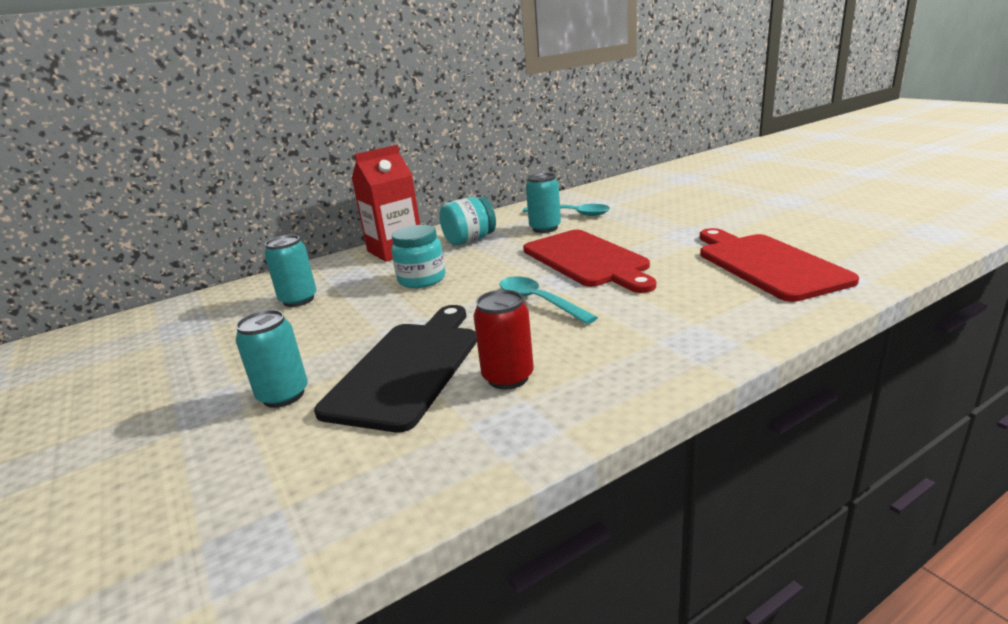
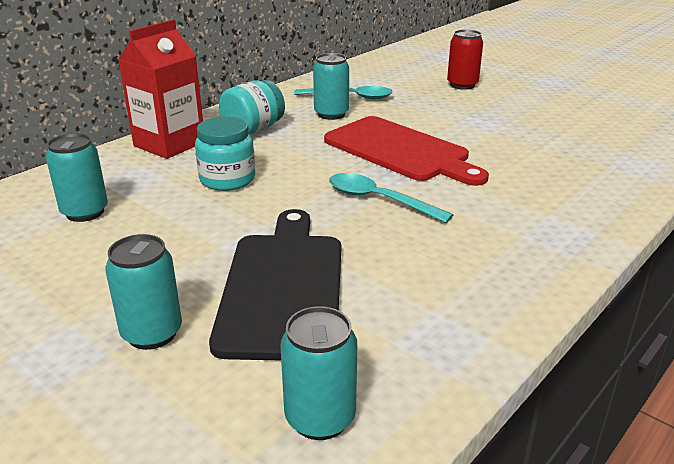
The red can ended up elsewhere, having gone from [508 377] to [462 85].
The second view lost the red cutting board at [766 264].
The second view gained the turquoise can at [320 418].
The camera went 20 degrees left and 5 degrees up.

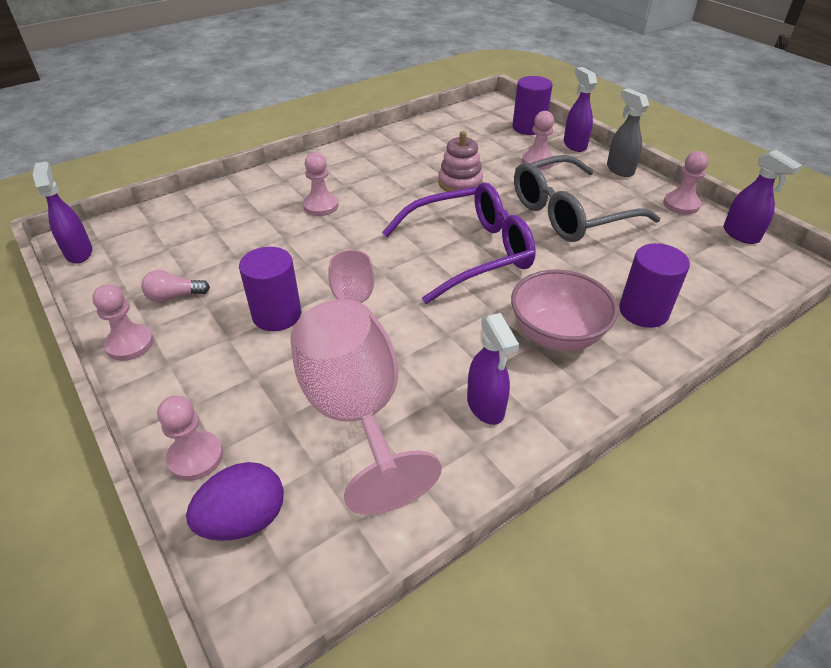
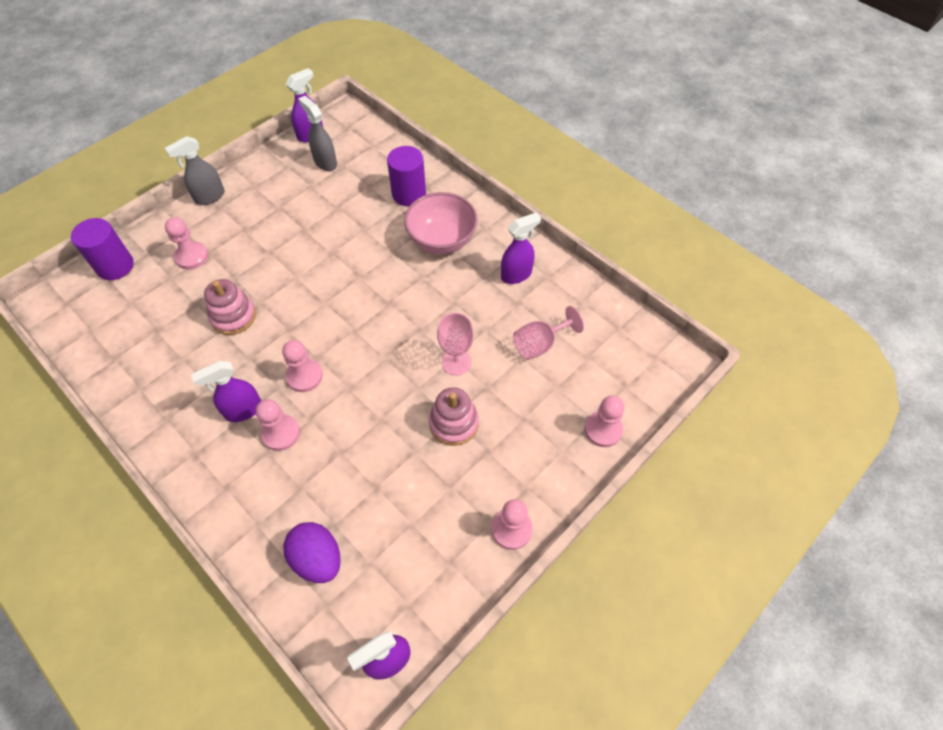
The second view lost the pink light bulb at [174 296].
The purple egg ended up elsewhere, having gone from [244 520] to [317 559].
Where the purple cylinder stood at [277 315], the pink stacking toy came to stand at [454 423].
The size of the pink goblet at [356 412] changed by a factor of 0.50.
The second view lost the purple glasses at [471 252].
The second view lost the grey glasses at [569 213].
The purple spray bottle ended up elsewhere, having gone from [574 145] to [243 410].
The pink pawn ended up elsewhere, having gone from [681 204] to [304 376].
The second view gained the grey spray bottle at [325 162].
The camera went 100 degrees left and 15 degrees up.

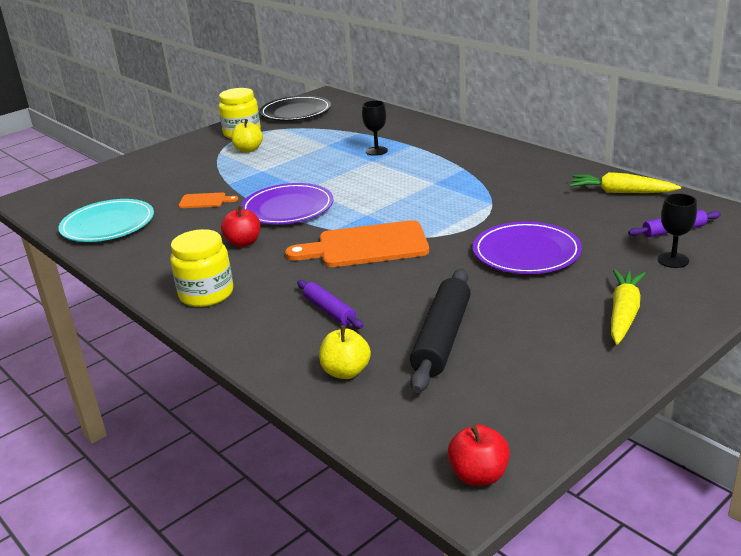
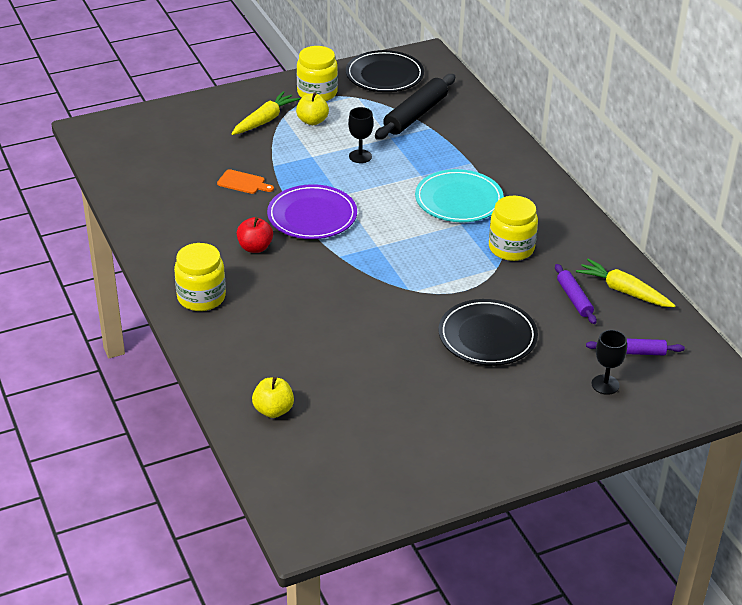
The turquoise plate ended up elsewhere, having gone from [108 225] to [458 200].
The second view lost the orange cutting board at [366 246].
The purple rolling pin ended up elsewhere, having gone from [329 310] to [574 299].
The black goblet ended up elsewhere, having gone from [376 151] to [360 156].
The black rolling pin ended up elsewhere, having gone from [442 338] to [415 115].
The second view lost the red apple at [478 475].
What was the purple plate at [526 252] turned into the black plate at [487 336].
The yellow carrot ended up elsewhere, having gone from [623 314] to [264 120].
The second view gained the yellow jar at [511 248].
The camera went 15 degrees right and 10 degrees up.

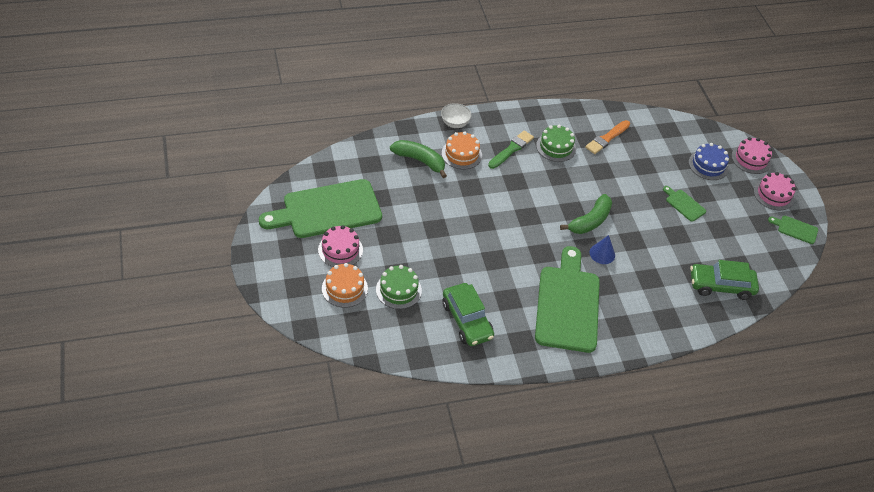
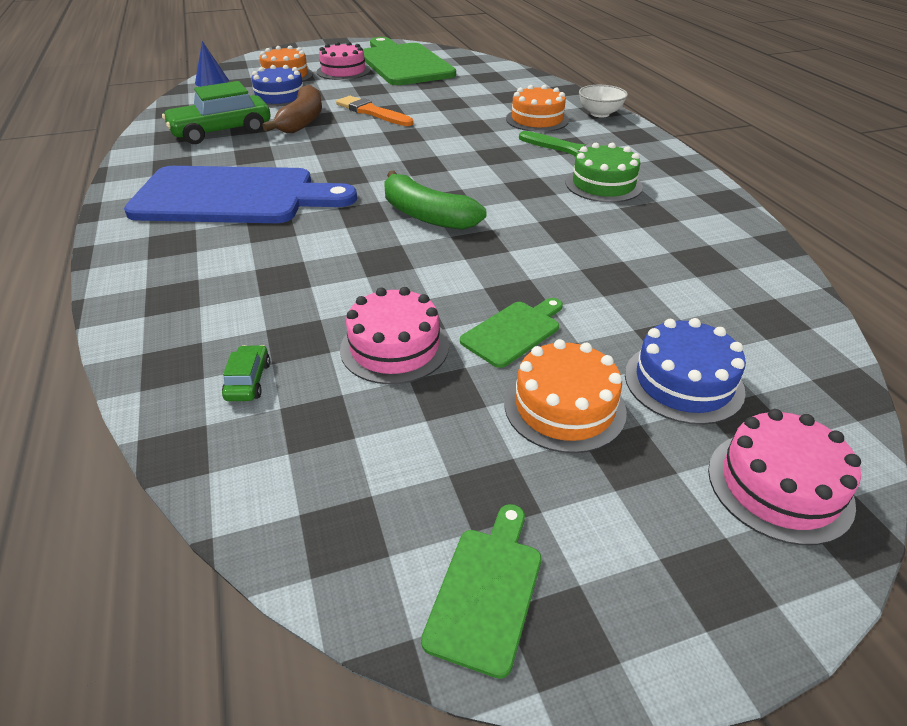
What was the green cake at [398 290] turned into the blue cake at [280 97].
The second view lost the green banana at [420 161].
What was the green cutting board at [568 304] turned into the blue cutting board at [233 197].
The orange brush ended up elsewhere, having gone from [607 138] to [372 112].
The blue cone ended up elsewhere, having gone from [602 253] to [212 81].
The size of the green car at [720 286] changed by a factor of 0.43.
The pink cake ended up elsewhere, having gone from [773 194] to [394 347].
The second view gained the brown banana at [302 121].
The second view gained the orange cake at [564 407].
The camera went 90 degrees right and 10 degrees down.

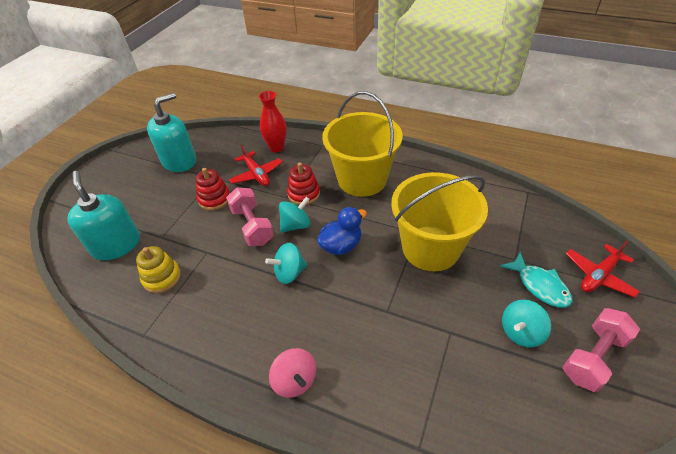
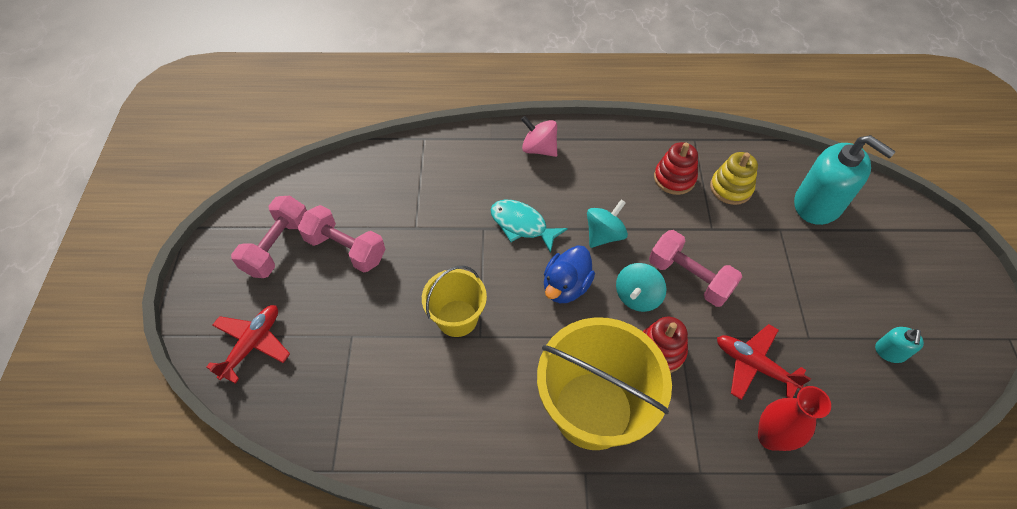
The size of the turquoise soap dispenser at [179 161] changed by a factor of 0.46.
The red stacking toy ended up elsewhere, having gone from [214 199] to [674 178].
The size of the yellow bucket at [430 248] changed by a factor of 0.56.
The turquoise fish ended up elsewhere, having gone from [539 285] to [522 225].
Where the turquoise spinning top stood at [521 332], the pink dumbbell came to stand at [346 249].
The camera went 155 degrees right and 10 degrees up.

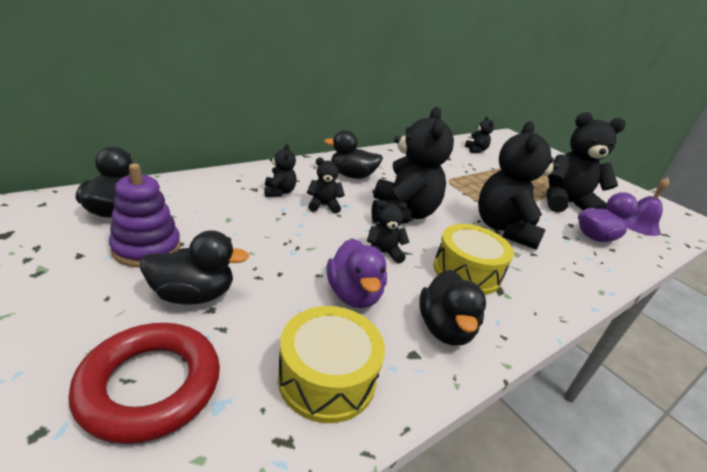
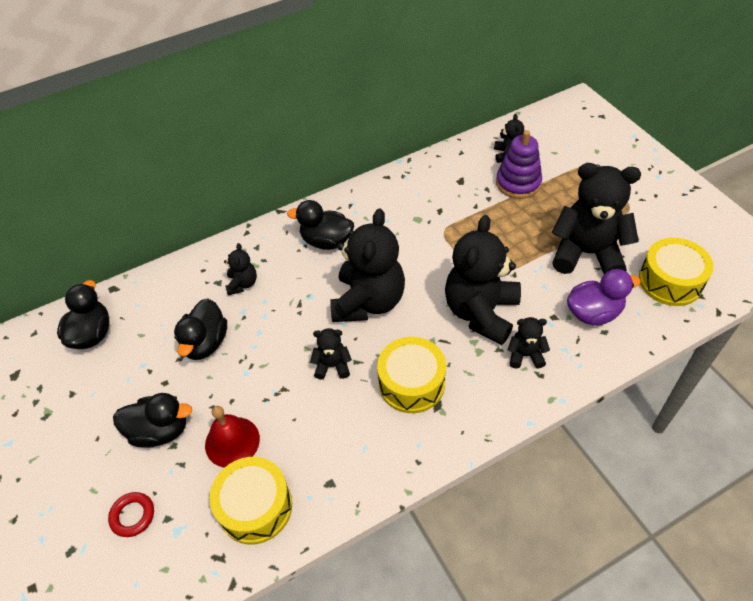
The size of the red ring at [150 385] changed by a factor of 0.49.
The purple stacking toy ended up elsewhere, having gone from [147 248] to [518 183].
The black teddy bear ended up elsewhere, having gone from [323 206] to [525 355].
The second view lost the purple duck at [354 294].
The black duck ended up elsewhere, having gone from [444 328] to [205 343].
Where the purple bell stood at [638 224], the yellow drum came to stand at [670 281].
The second view gained the red bell at [232 441].
The camera went 15 degrees right and 20 degrees up.

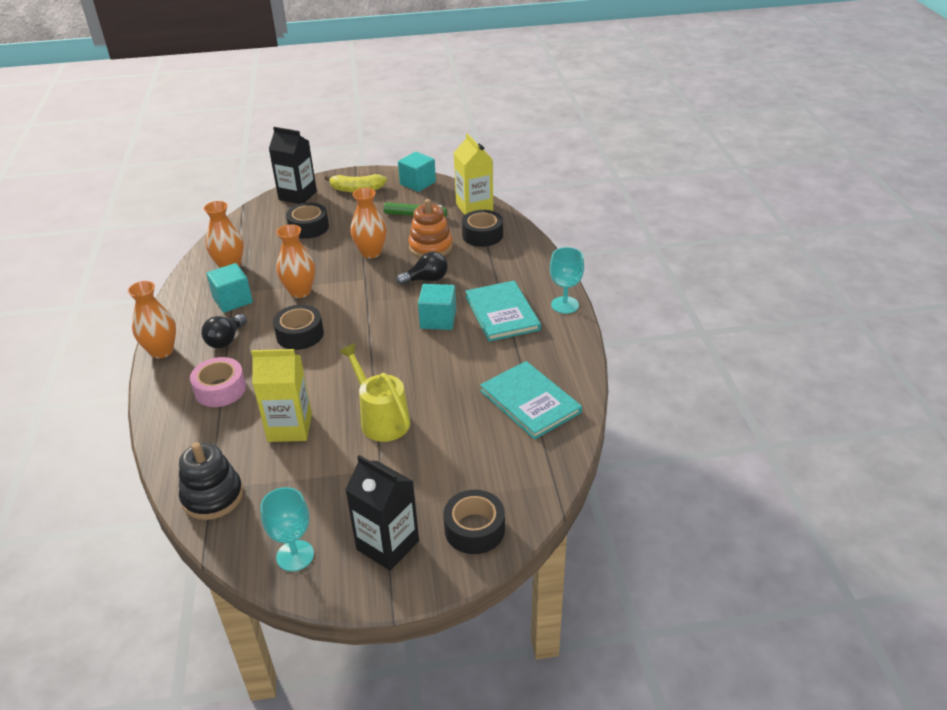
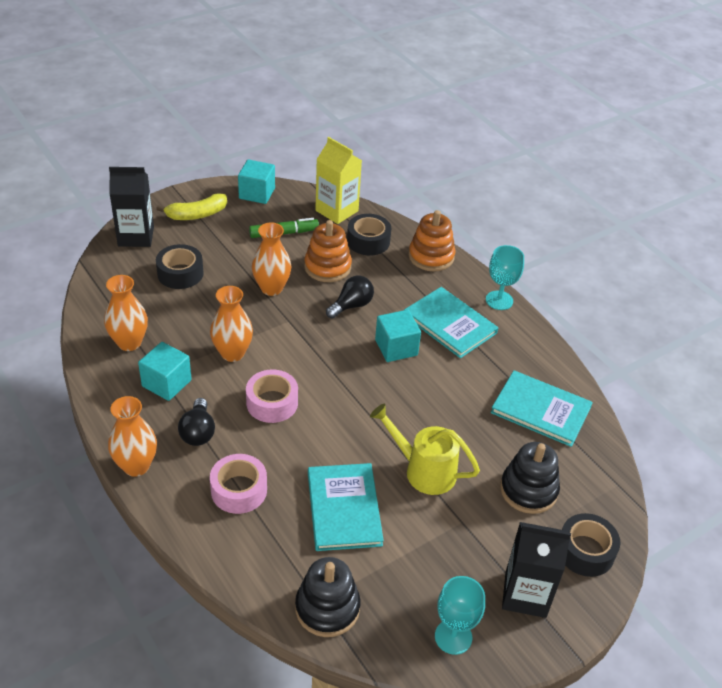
Where the yellow carton stood at [290 427], the turquoise book came to stand at [344 508].
What was the black tape at [300 334] turned into the pink tape at [272 403].
The second view gained the orange stacking toy at [431 256].
The second view gained the black stacking toy at [528 490].
The camera went 30 degrees left and 5 degrees up.

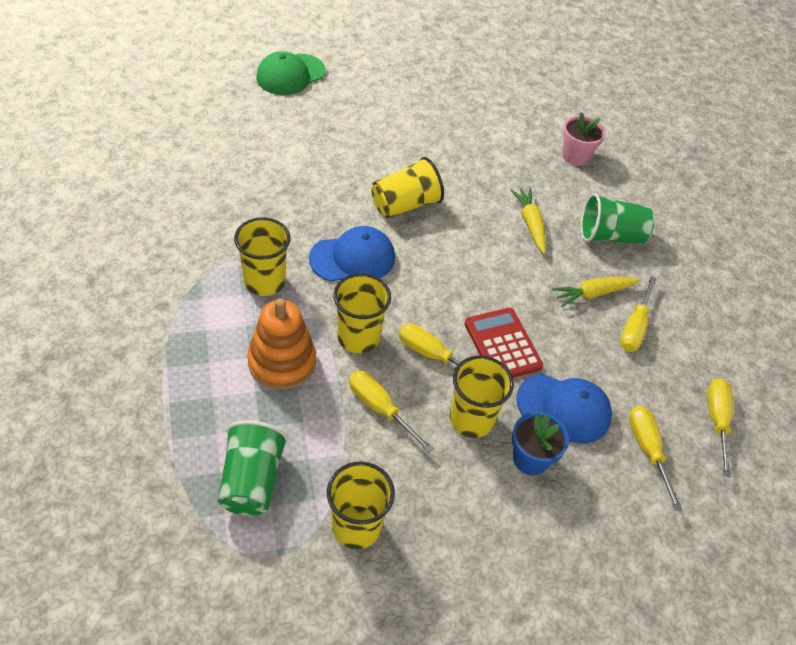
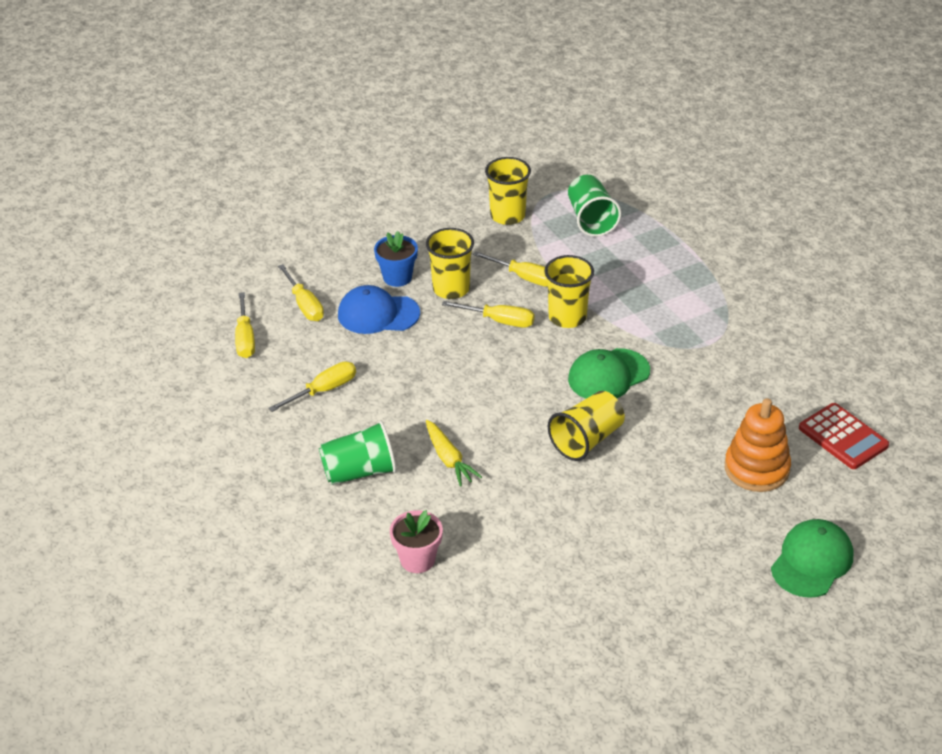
The second view lost the yellow cup at [264 281].
The orange stacking toy ended up elsewhere, having gone from [282 362] to [756 469].
What was the blue cap at [353 258] turned into the green cap at [608 375].
The red calculator ended up elsewhere, having gone from [502 345] to [843 437].
The second view lost the yellow carrot at [593 294].
The yellow screwdriver at [634 327] ended up facing another way, 45 degrees clockwise from before.
The camera went 170 degrees right and 10 degrees down.

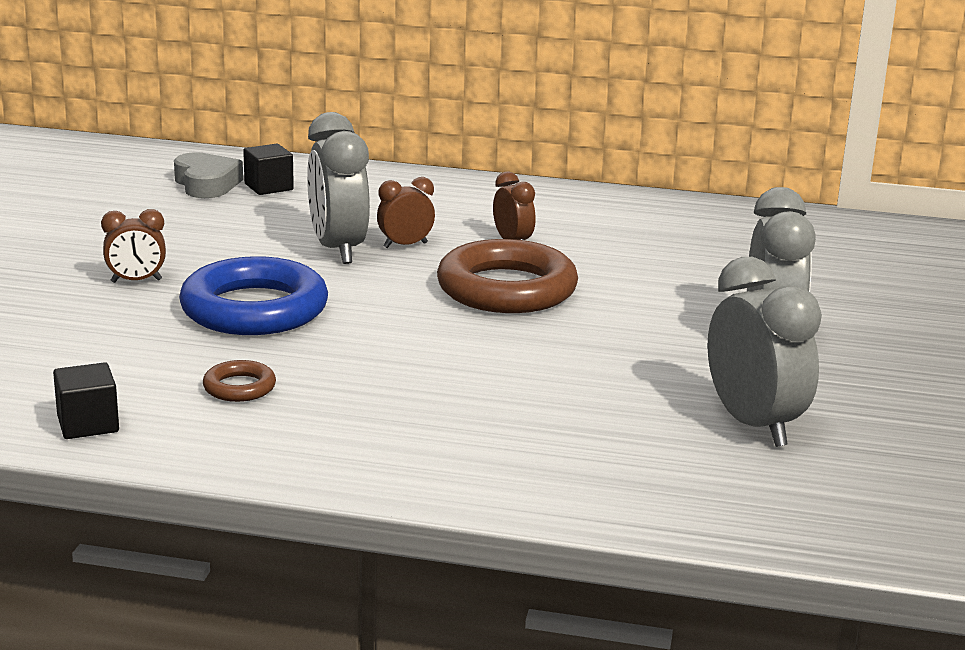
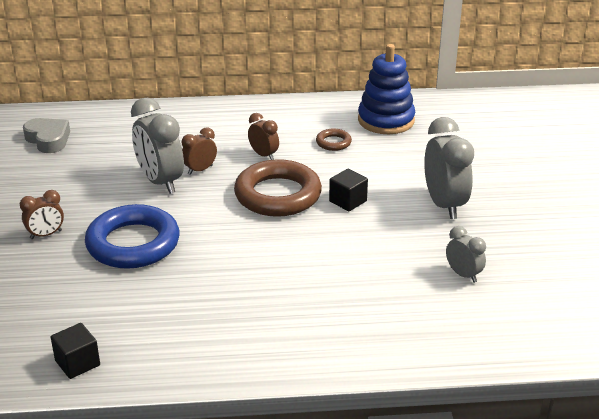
The brown ring ended up elsewhere, having gone from [239 387] to [333 142].
The black cube ended up elsewhere, having gone from [268 187] to [348 201].
The size of the grey clock at [753 425] changed by a factor of 0.54.
The second view gained the blue stacking toy at [386 120].
The camera went 15 degrees left and 10 degrees up.

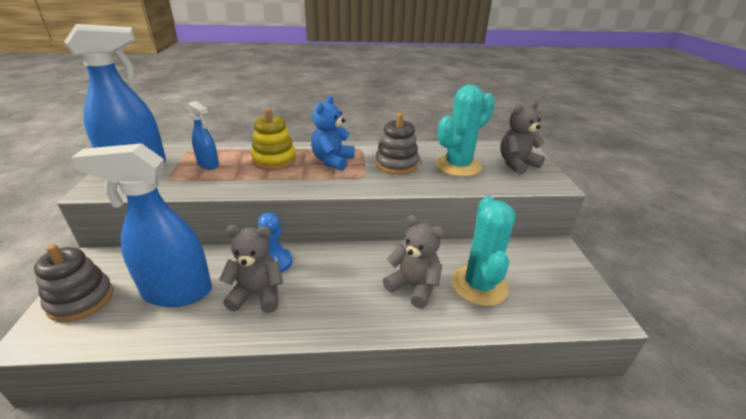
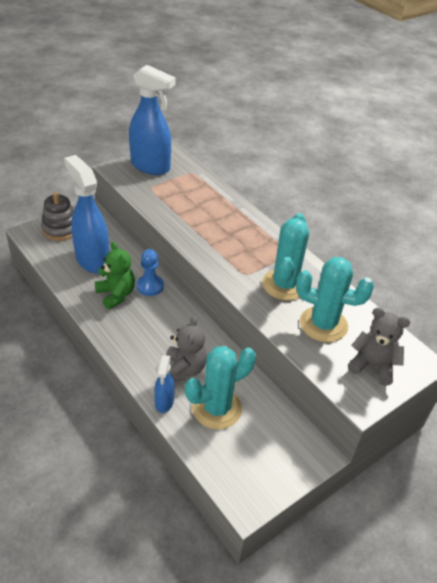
The blue spray bottle ended up elsewhere, having gone from [208 165] to [164 402].
What was the grey teddy bear at [257 295] turned into the green teddy bear at [116 295].
The second view lost the yellow stacking toy at [274 160].
The second view lost the blue teddy bear at [332 161].
Where the grey stacking toy stood at [396 164], the turquoise cactus came to stand at [284 285].
The camera went 55 degrees right and 10 degrees up.

